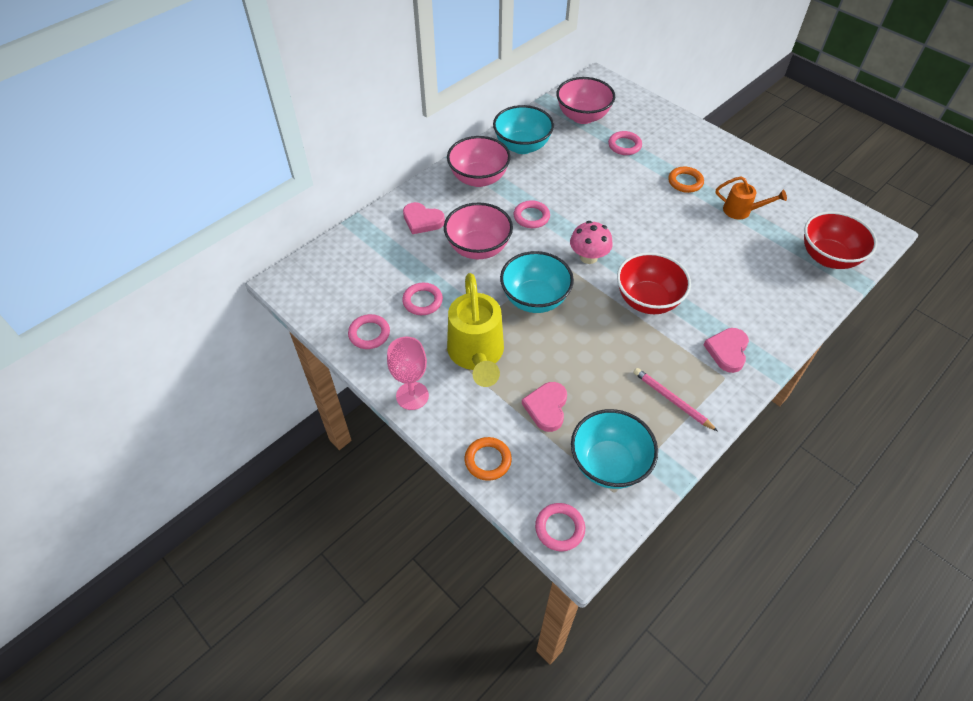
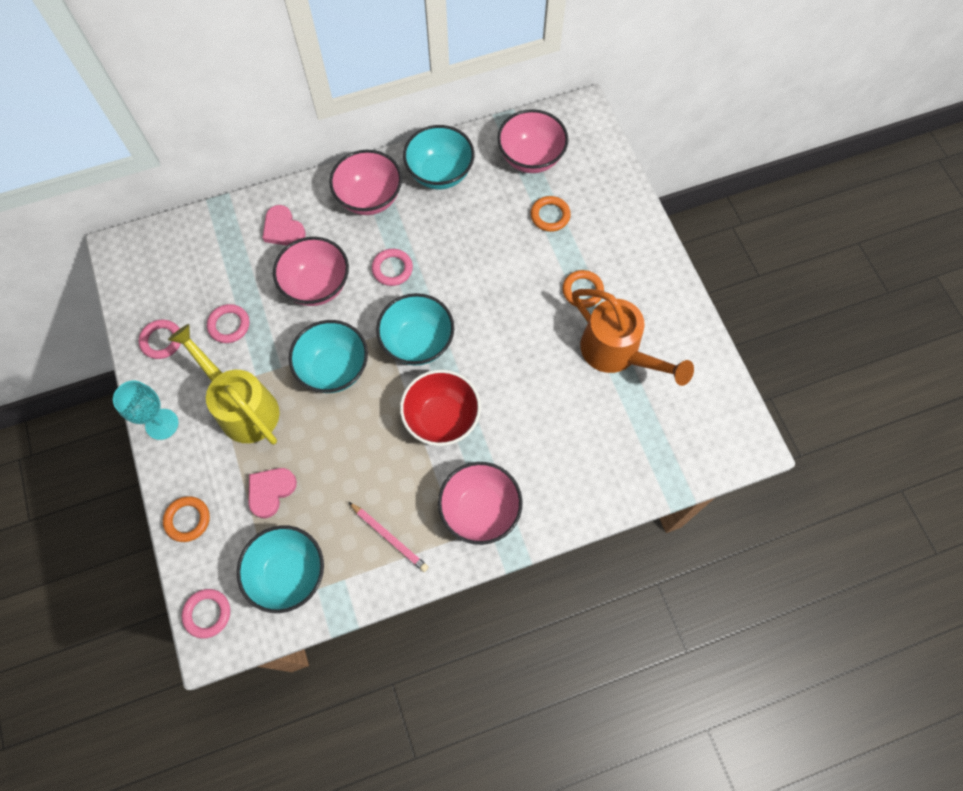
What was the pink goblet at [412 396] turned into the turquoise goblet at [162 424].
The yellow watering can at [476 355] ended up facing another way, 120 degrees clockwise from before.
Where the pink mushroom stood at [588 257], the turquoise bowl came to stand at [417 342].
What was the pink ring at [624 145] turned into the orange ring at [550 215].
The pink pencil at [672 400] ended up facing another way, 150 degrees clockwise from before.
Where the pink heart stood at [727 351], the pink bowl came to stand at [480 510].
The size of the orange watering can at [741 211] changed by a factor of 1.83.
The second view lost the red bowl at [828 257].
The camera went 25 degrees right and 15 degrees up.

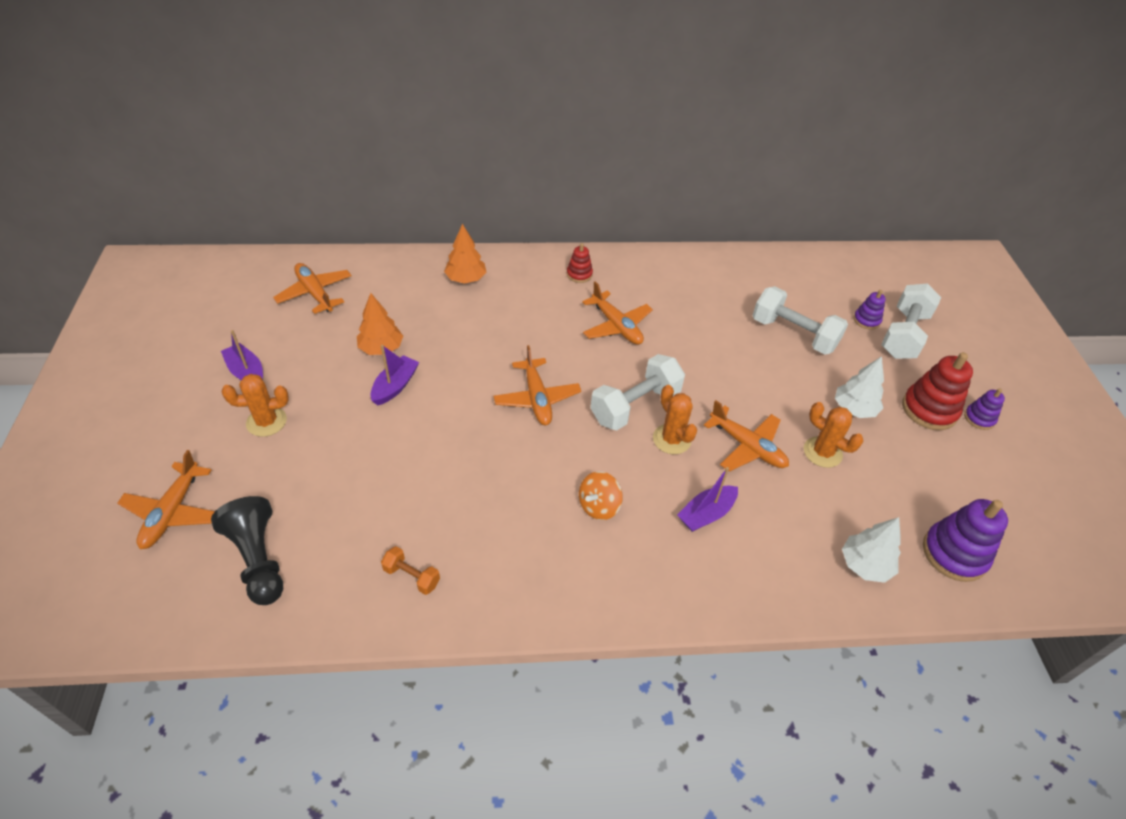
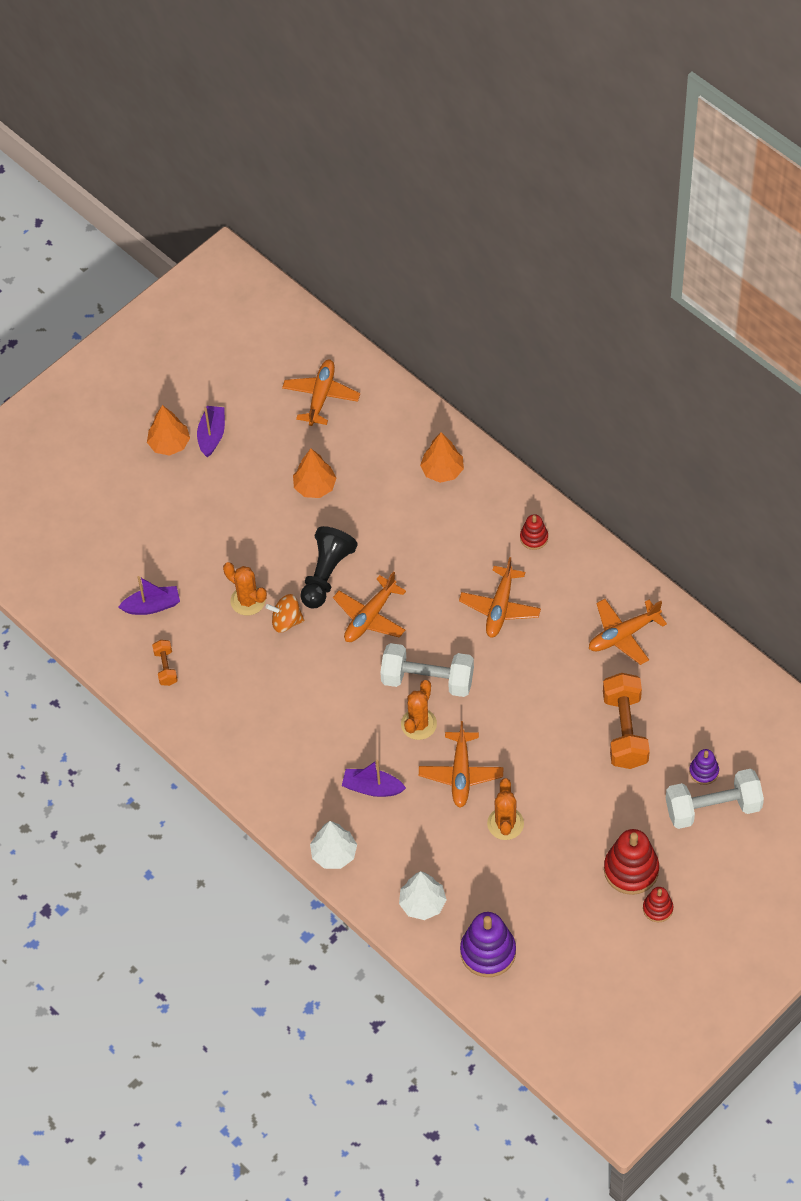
The orange plane ended up elsewhere, having gone from [172 512] to [623 635].
The black pawn ended up elsewhere, having gone from [258 559] to [326 574].
The orange cactus ended up elsewhere, having gone from [266 421] to [248 600].
The purple boat ended up elsewhere, having gone from [395 386] to [152 606].
The orange spinning top ended up elsewhere, having gone from [599 506] to [286 621].
What was the white dumbbell at [793 334] turned into the orange dumbbell at [625 730].
The white tree ended up elsewhere, having gone from [854 409] to [334 854].
What was the purple stacking toy at [979 418] turned into the red stacking toy at [657 908].
The second view gained the orange tree at [169 444].
The camera went 55 degrees right and 10 degrees up.

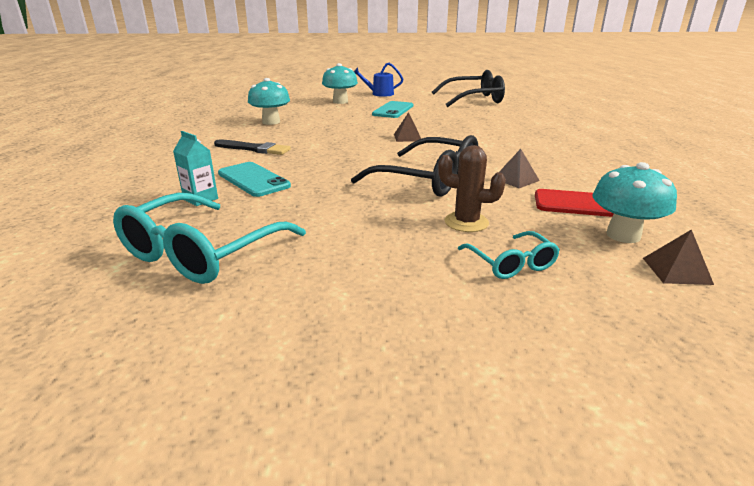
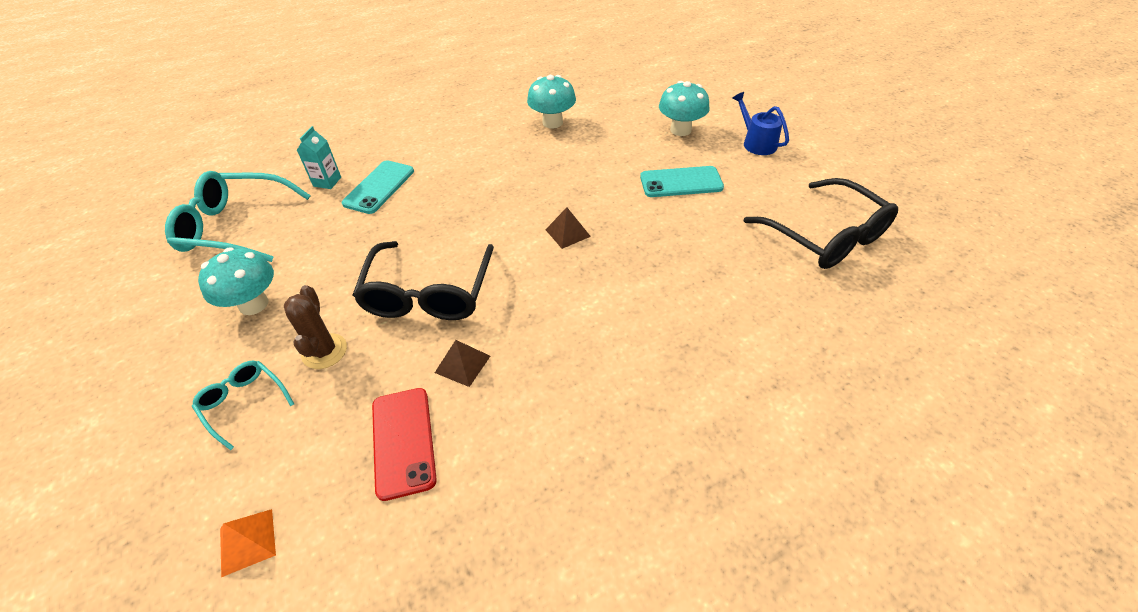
The second view lost the black brush at [254 149].
The turquoise glasses at [511 263] ended up facing another way, 90 degrees clockwise from before.
The turquoise mushroom ended up elsewhere, having gone from [623 235] to [254 304].
What was the brown pyramid at [676 271] turned into the orange pyramid at [247 541].
The camera went 65 degrees right and 20 degrees up.

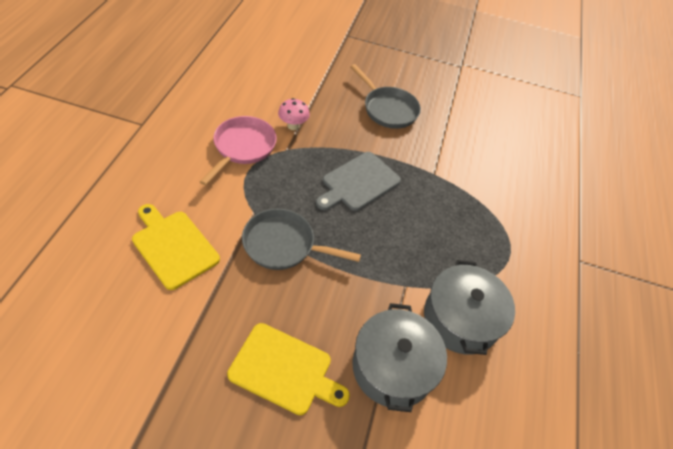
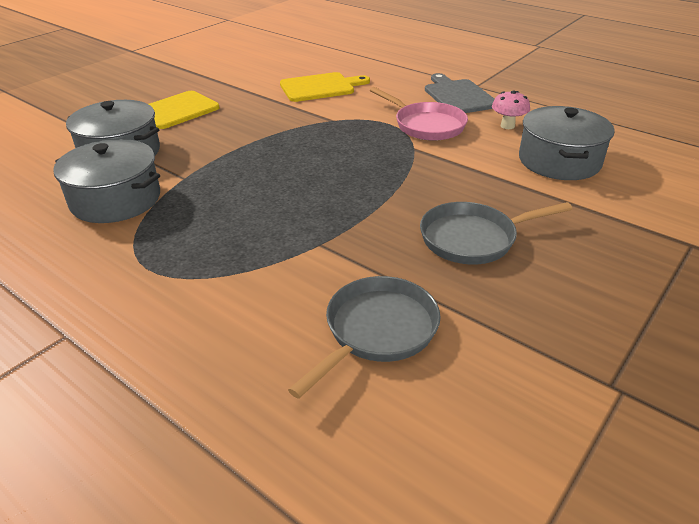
The grey pan ended up elsewhere, having gone from [283 245] to [377 331].
The pink mushroom ended up elsewhere, having gone from [293 126] to [507 126].
The grey cutting board ended up elsewhere, having gone from [358 183] to [458 96].
The second view gained the grey pot at [559 161].
The camera went 120 degrees right and 15 degrees down.

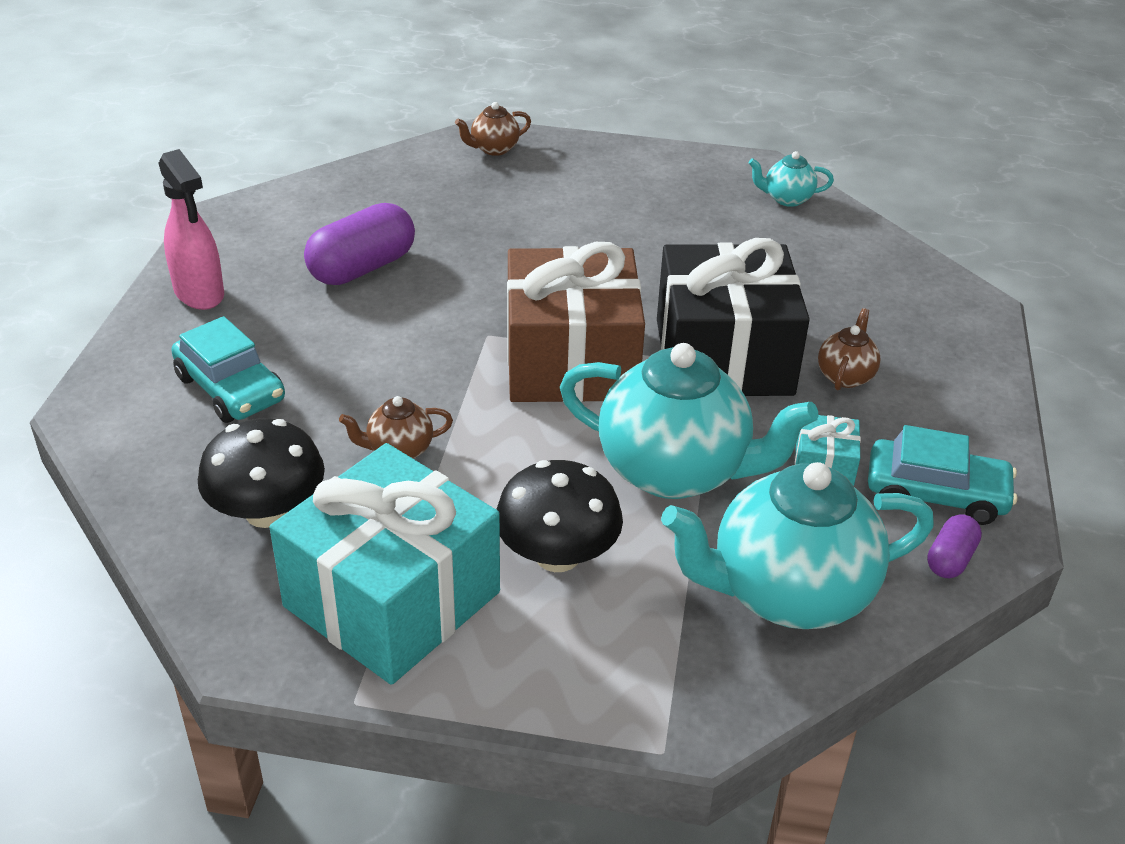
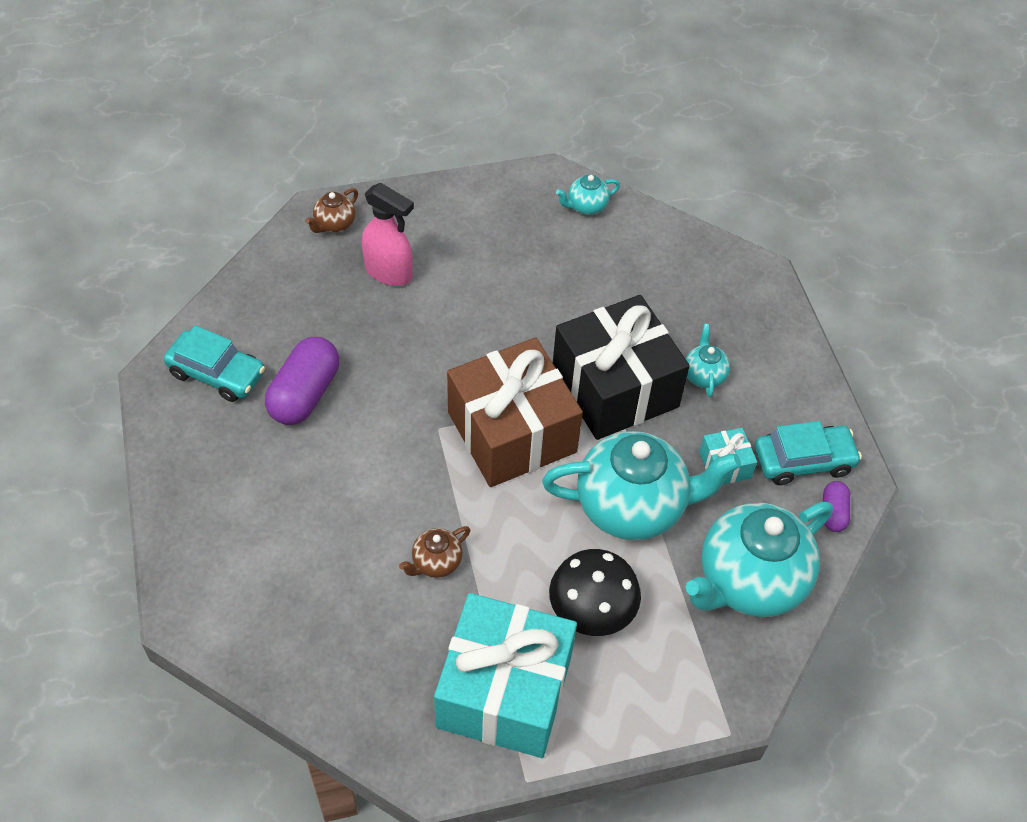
The pink spray bottle ended up elsewhere, having gone from [199 293] to [389 272].
The turquoise car ended up elsewhere, having gone from [230 388] to [217 373].
The second view lost the black mushroom at [267 511].
What was the brown teapot at [845 376] turned into the turquoise teapot at [704 375].
The camera went 25 degrees left and 15 degrees up.

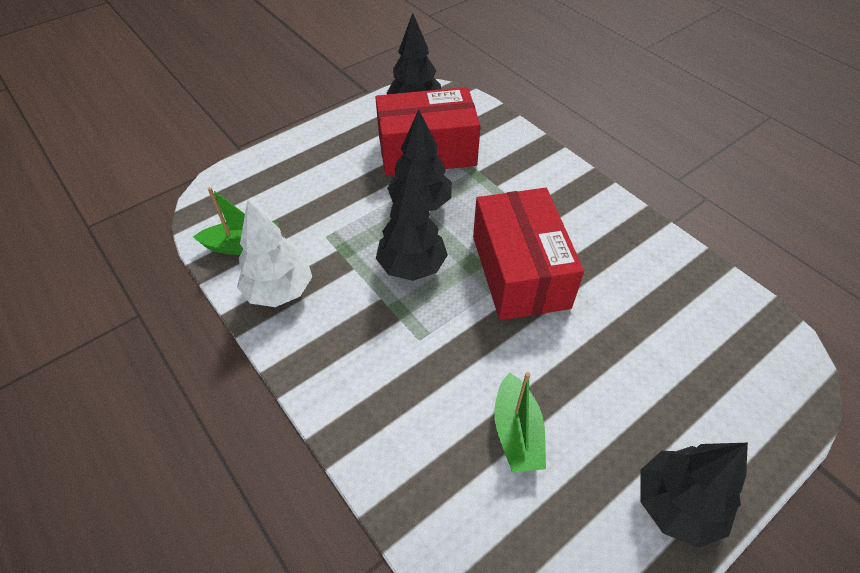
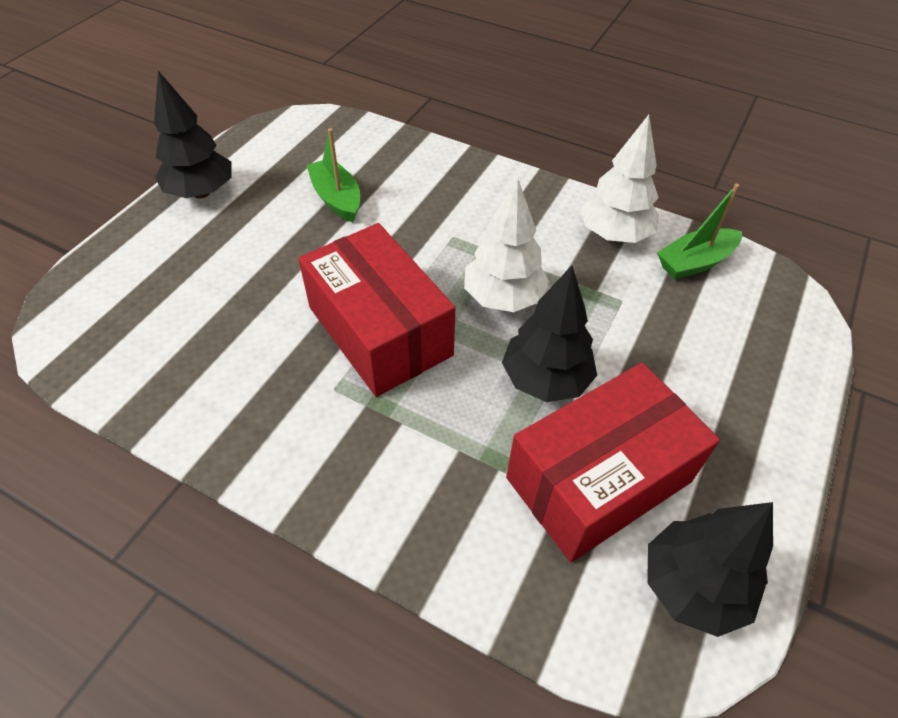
What was the black tree at [412 266] turned into the white tree at [503 298].
The camera went 155 degrees right and 0 degrees up.

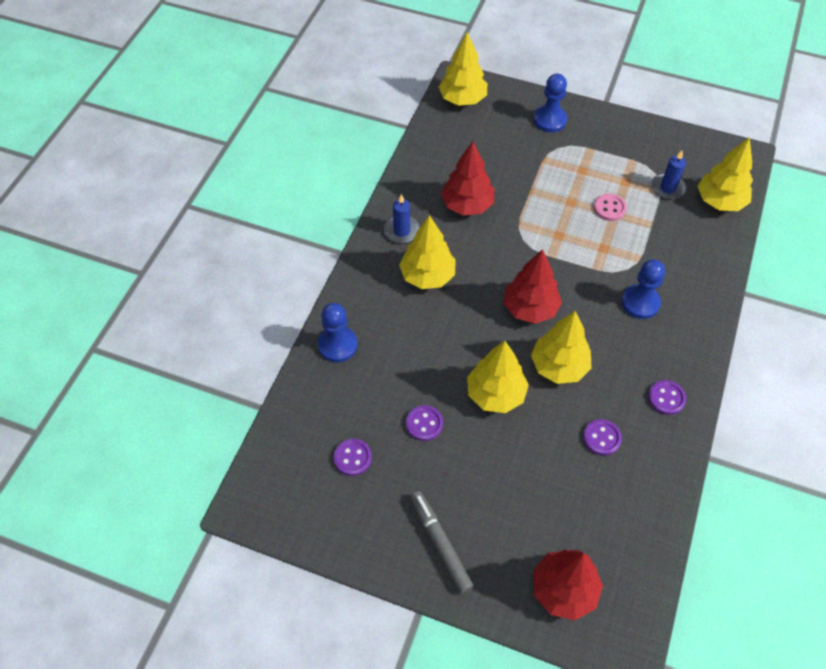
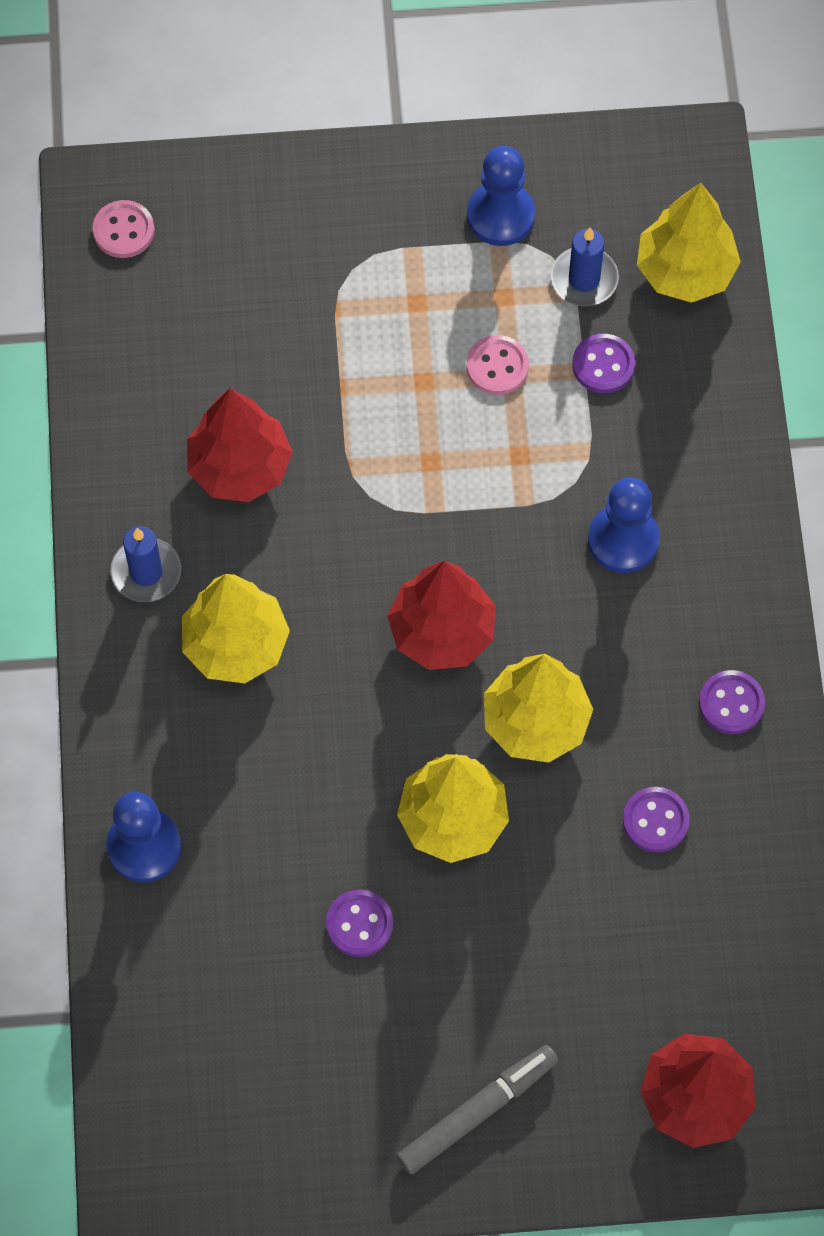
The purple button ended up elsewhere, having gone from [352 458] to [603 365].
The grey marker at [440 543] ended up facing another way, 105 degrees clockwise from before.
Where the yellow tree stood at [462 99], the pink button came to stand at [123 231].
The blue pawn ended up elsewhere, having gone from [550 120] to [500 216].
The camera went 25 degrees left and 10 degrees up.

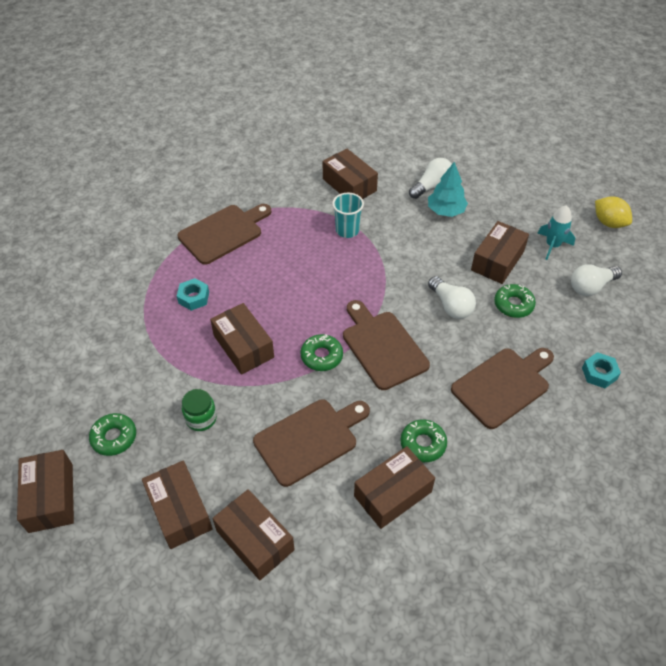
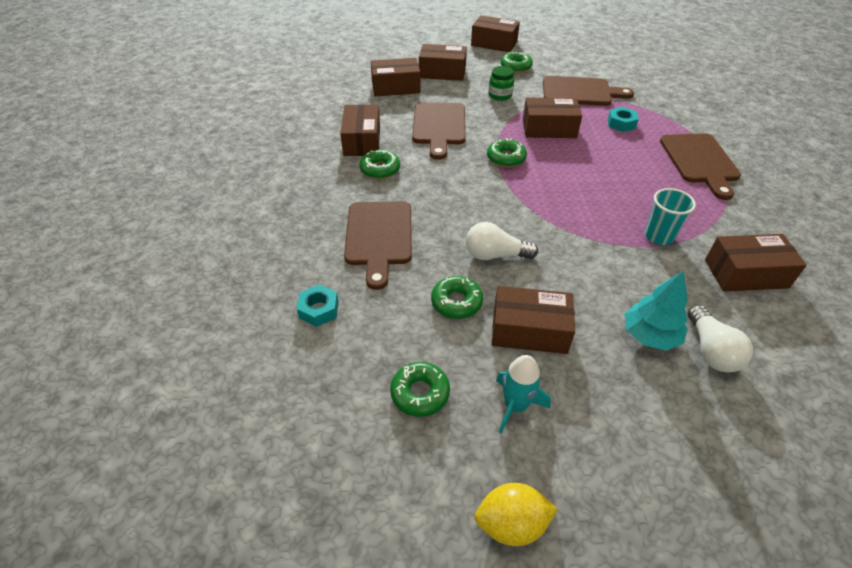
The brown cutting board ended up elsewhere, having gone from [382 346] to [580 92].
The brown box at [497 261] ended up facing another way, 60 degrees counterclockwise from before.
Where the white light bulb stood at [591 287], the green donut came to stand at [420 393].
The camera went 125 degrees right and 5 degrees down.

